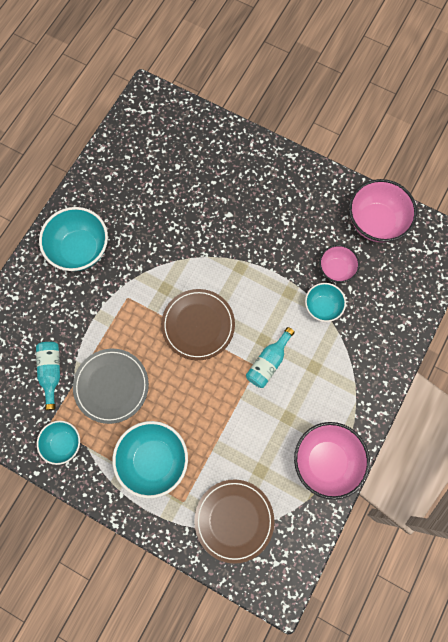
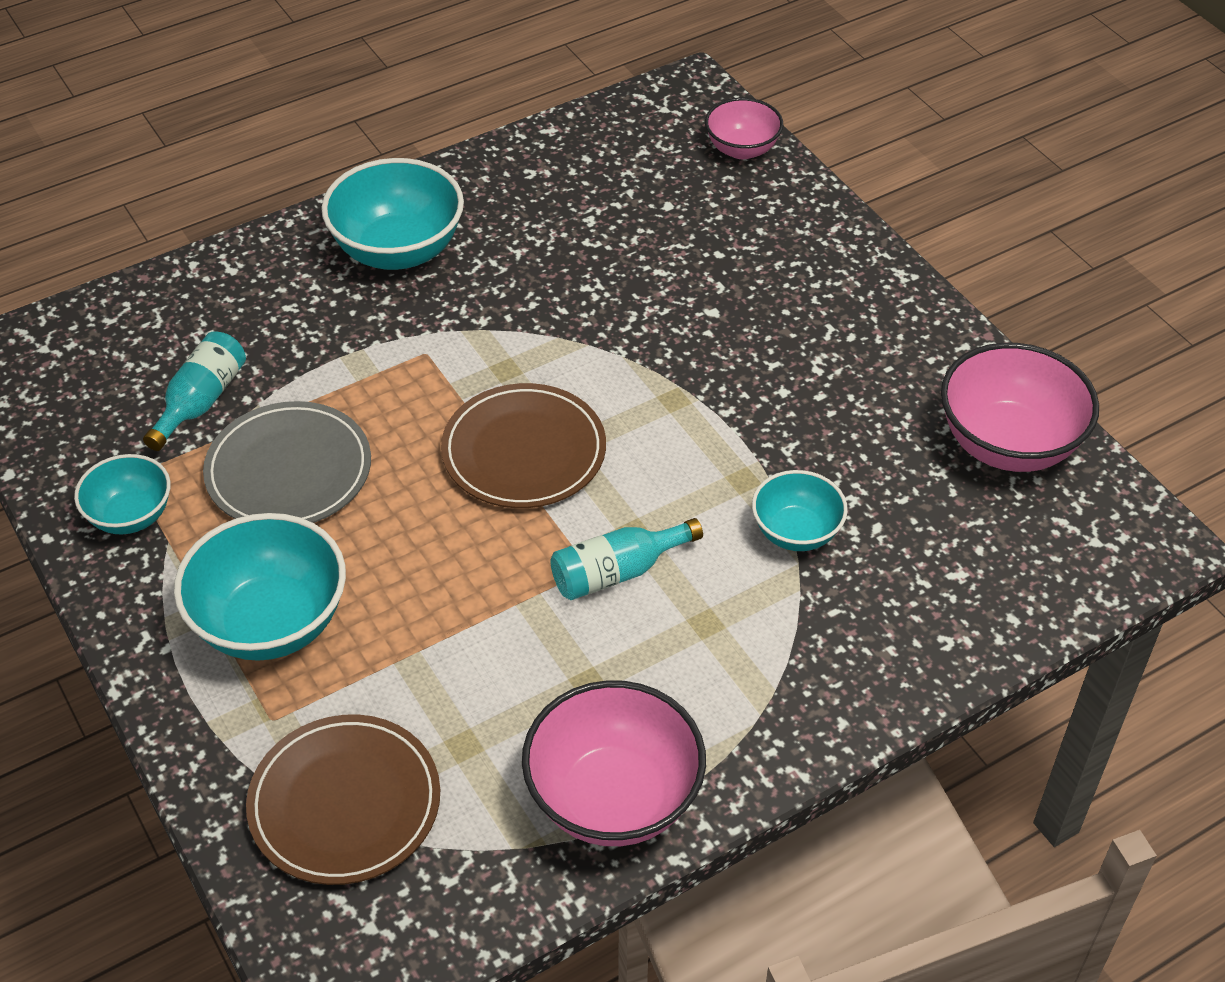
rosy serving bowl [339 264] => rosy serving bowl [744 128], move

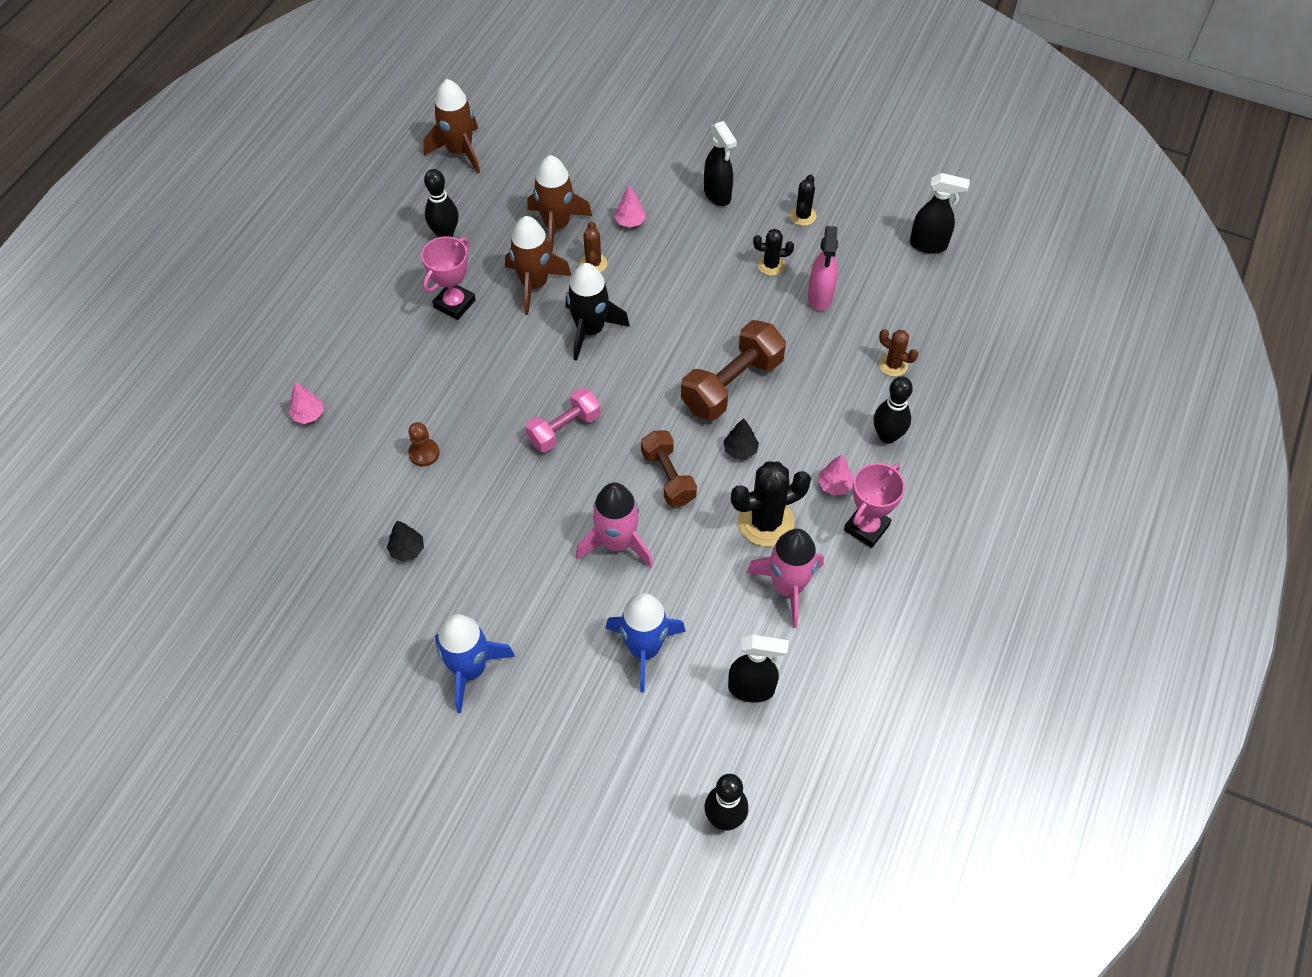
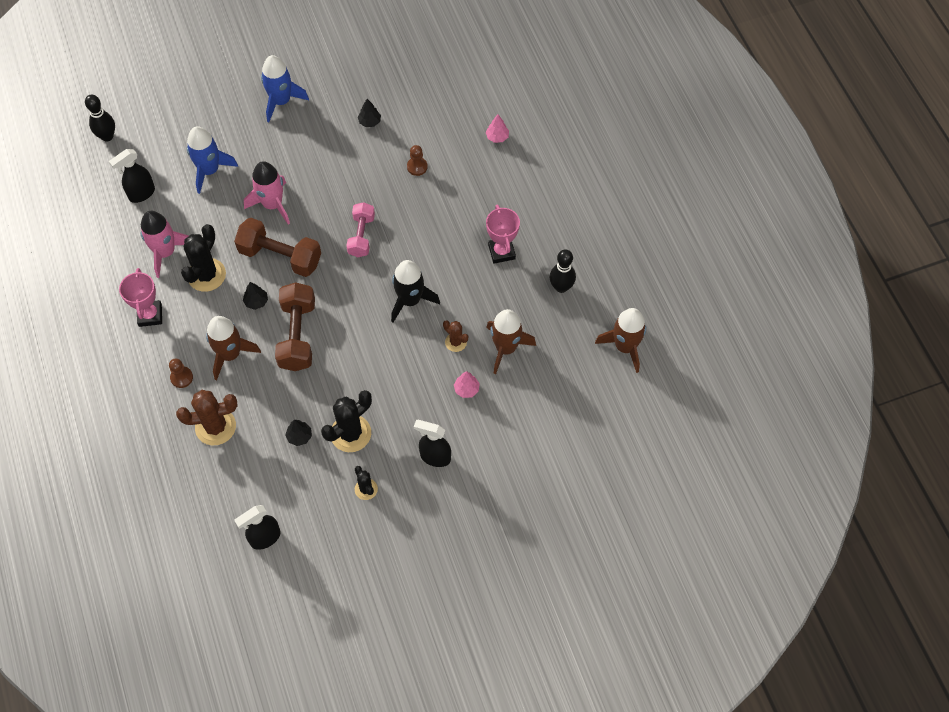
rosy tree [835 475] => nothing
russet toy rocket [538 265] => russet toy rocket [233 348], move
rosy spray bottle [823 268] => black tree [298 433]
black tenpin [893 409] => russet game pawn [181 373]
russet free weight [669 469] => russet free weight [277 247], x1.53
black cactus [773 252] => black cactus [346 421], x1.81
russet cactus [898 352] => russet cactus [207 418], x1.81

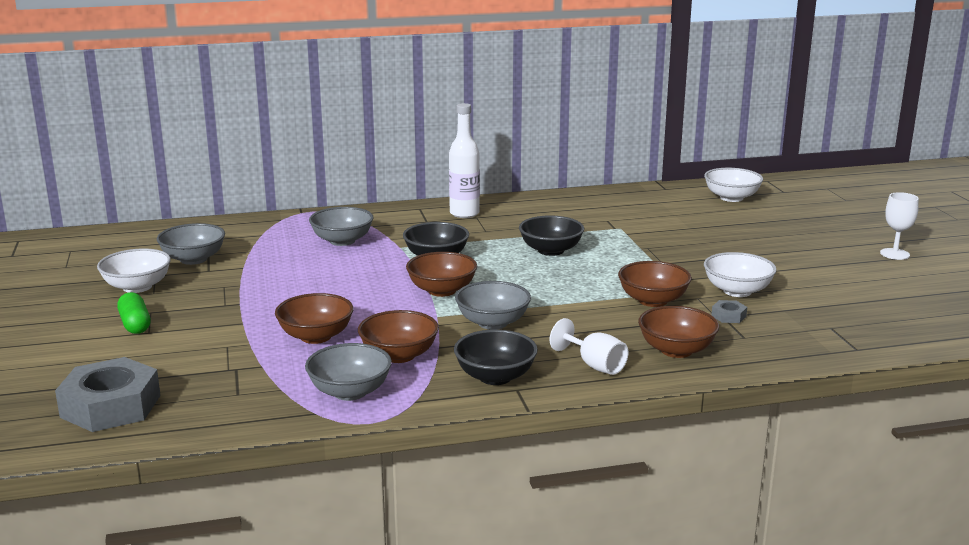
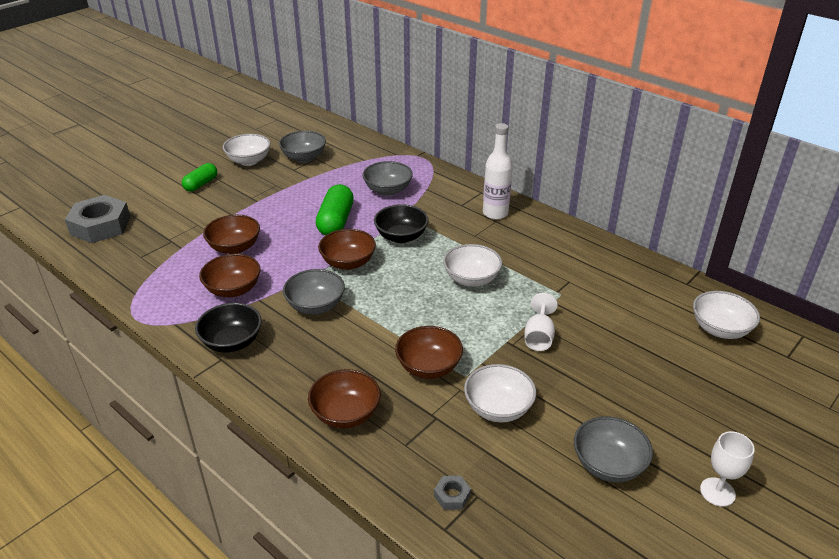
nothing => emerald pill shape [335 210]
gray serving bowl [348 372] => gray serving bowl [613 449], move
white wine glass [589 346] => white wine glass [541 322], move
gray hexagon nut [729 311] => gray hexagon nut [452 493], move
black serving bowl [551 235] => white serving bowl [472 265]

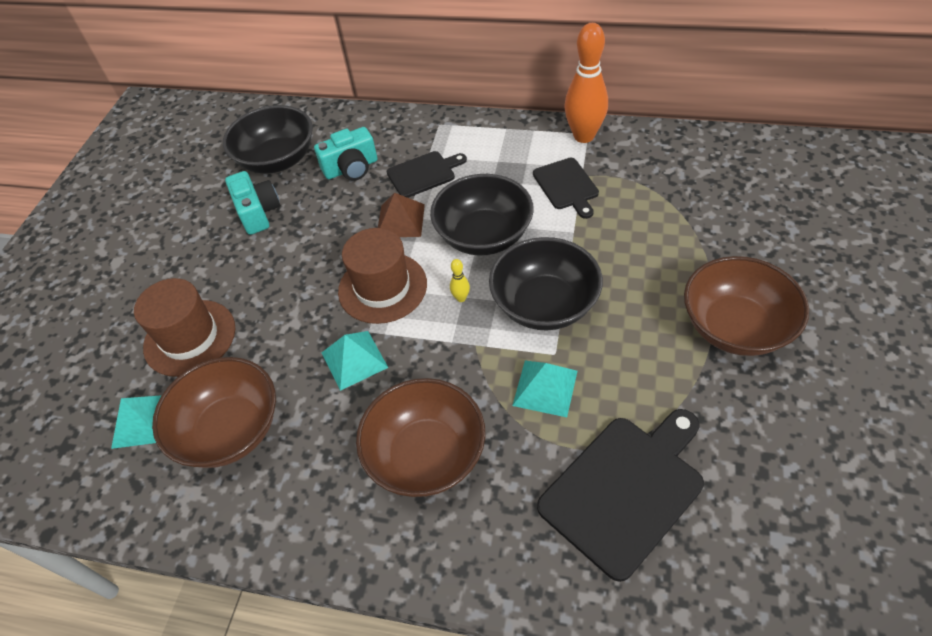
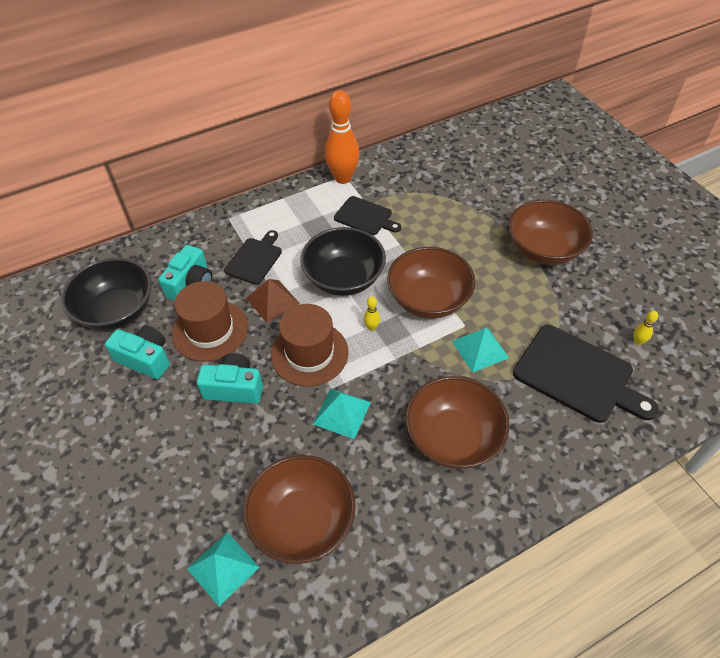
nothing => teal compact camera [230 378]
nothing => yellow tenpin [645 328]
russet top hat [184 327] => russet top hat [210 321], move
black serving bowl [546 283] => russet serving bowl [431 283]
black cutting board [620 495] => black cutting board [586 374], 120 degrees clockwise

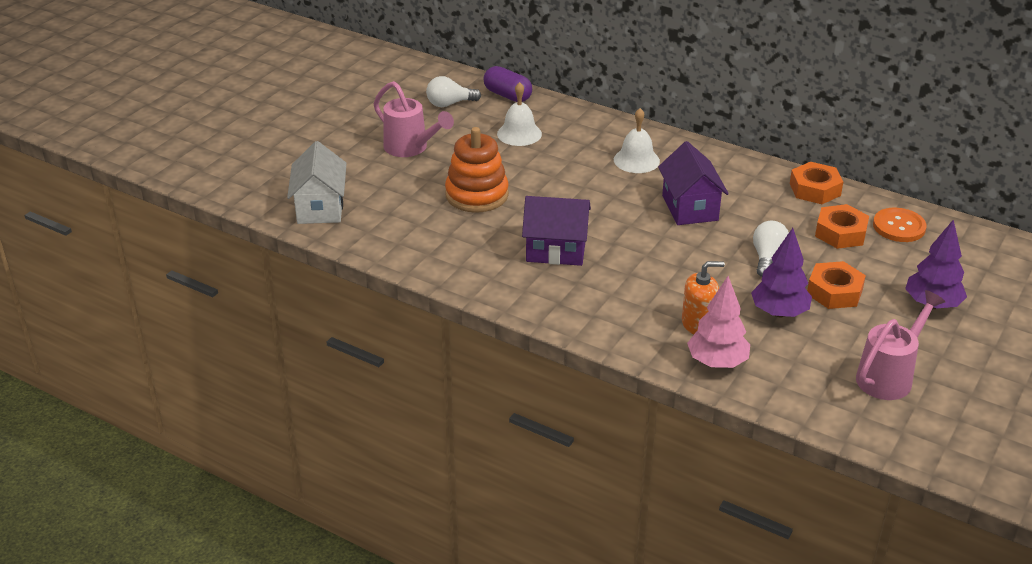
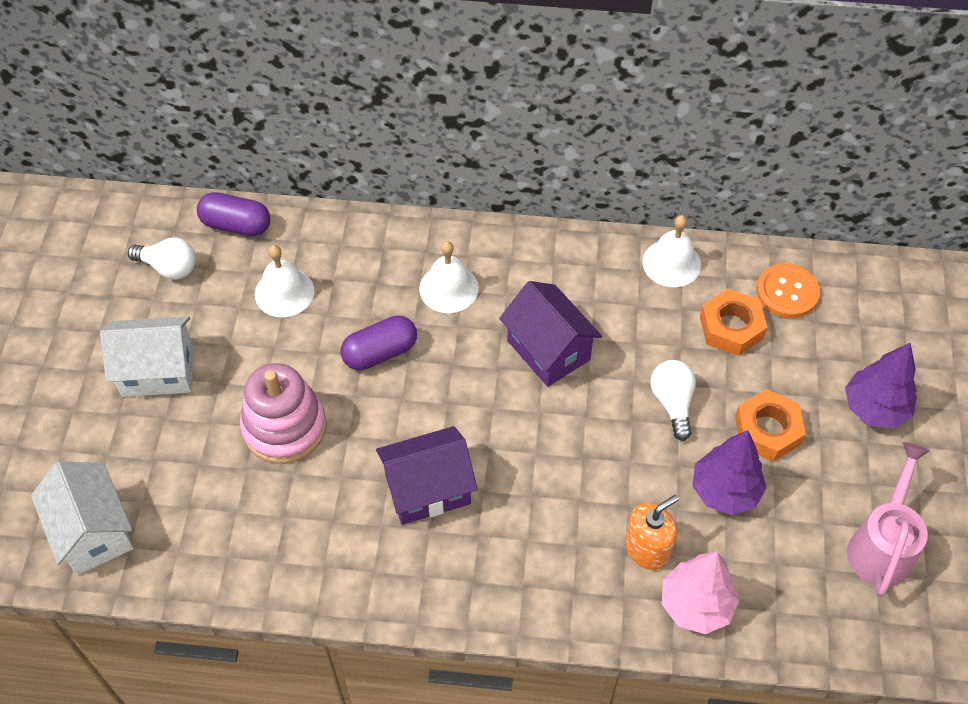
nothing => purple pill shape [379 342]
rosy watering can [414 119] => white house [147 356]
orange hexagon nut [816 183] => white bell [672 251]
orange stacking rings [477 170] => rosy stacking rings [283 413]
white lightbulb [453 91] => white lightbulb [162 258], 120 degrees counterclockwise

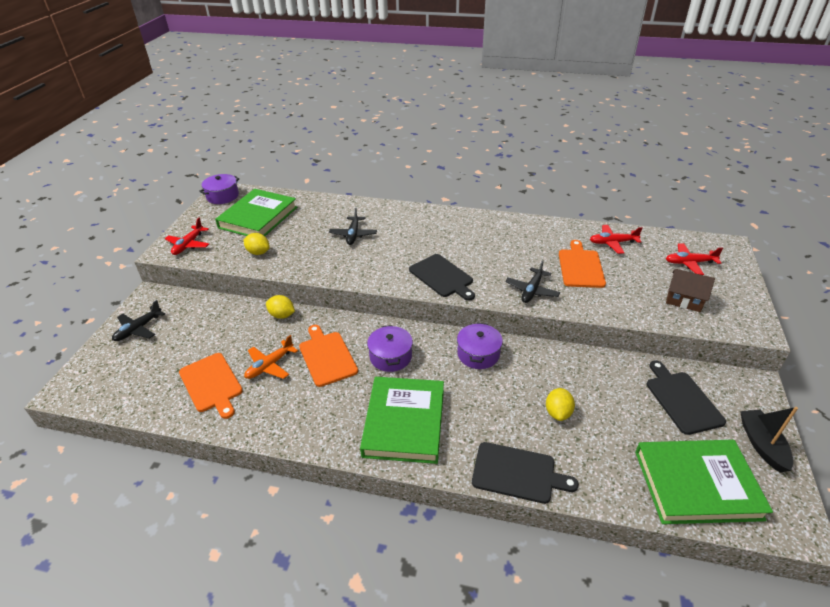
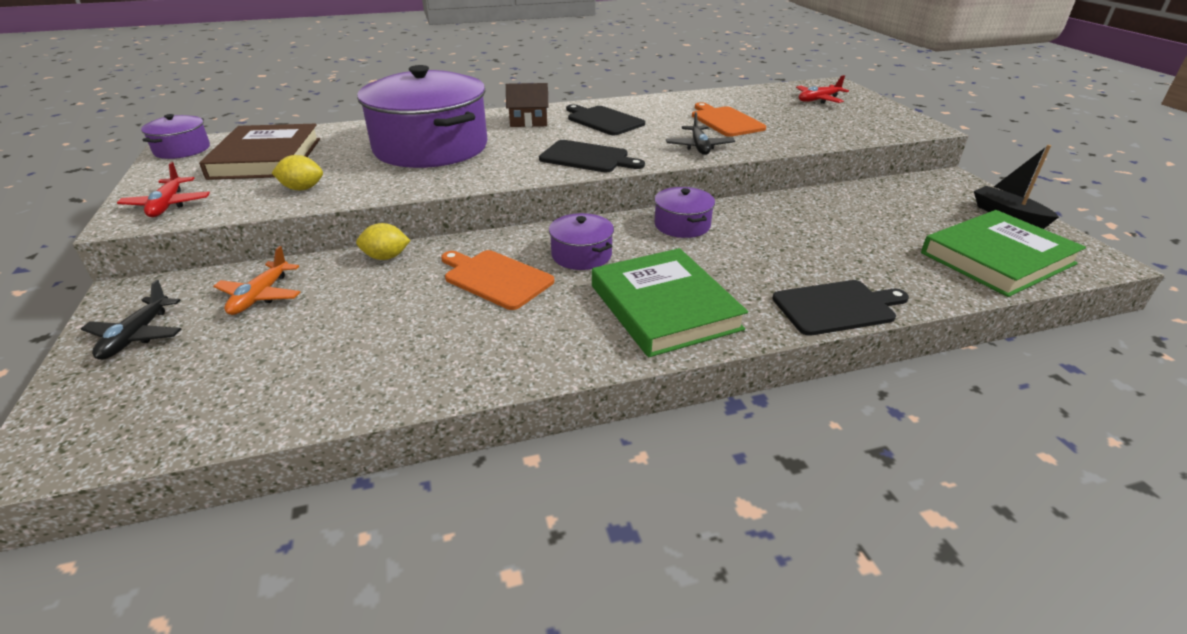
orange cutting board [211 386] => nothing
yellow toy lemon [560 404] => nothing
scarlet aeroplane [616 239] => nothing
orange aeroplane [271 357] => orange aeroplane [257 280], move
black cutting board [686 397] => black cutting board [605 119], move
russet house [690 290] => russet house [527 105], move
black aeroplane [353 226] => purple stockpot [422 116]
emerald book [256 212] => russet book [259 152]

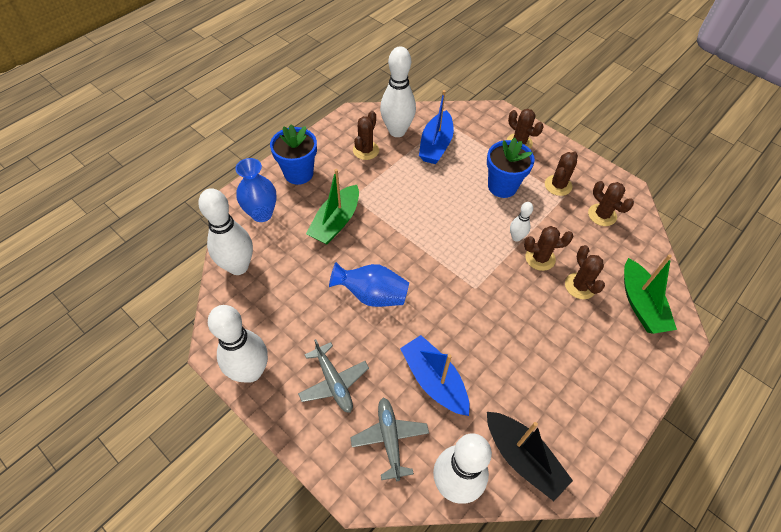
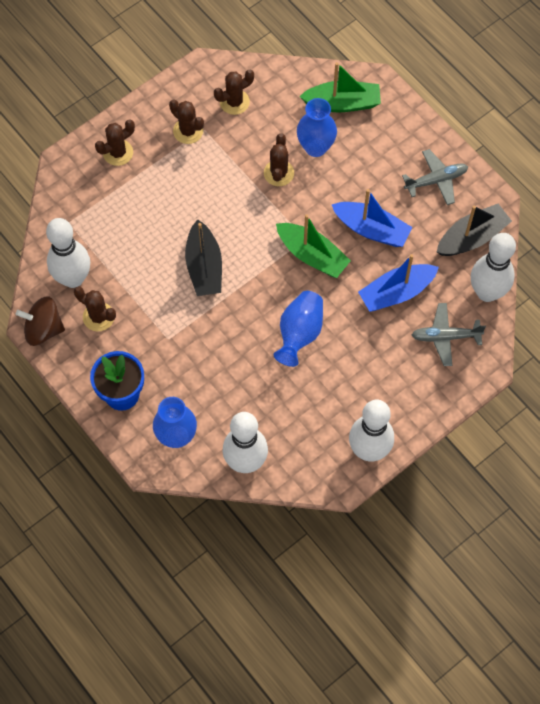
blue flower pot [511 168] => nothing
white tenpin [521 222] => nothing
nothing => russet whirligig [40 321]
nothing => black sailboat [203 257]
gray aeroplane [333 376] => gray aeroplane [435 177], move
emerald sailboat [332 206] => emerald sailboat [313 246], move
blue sailboat [436 127] => blue sailboat [372 218], move
russet cactus [585 272] => blue vase [317 127]

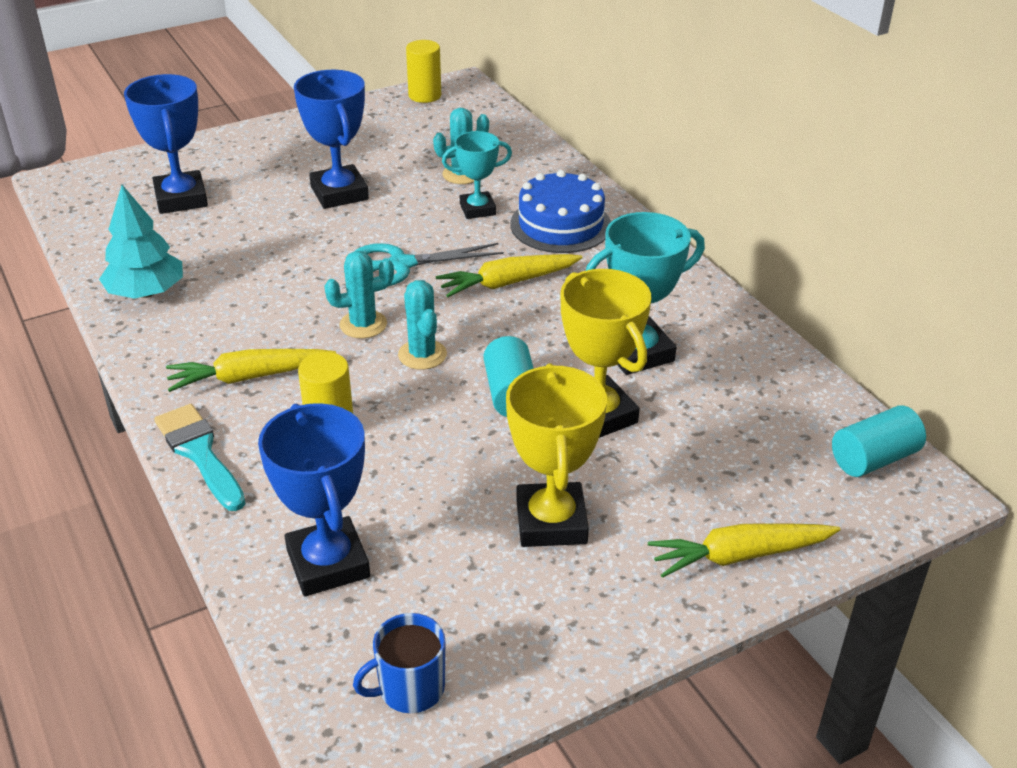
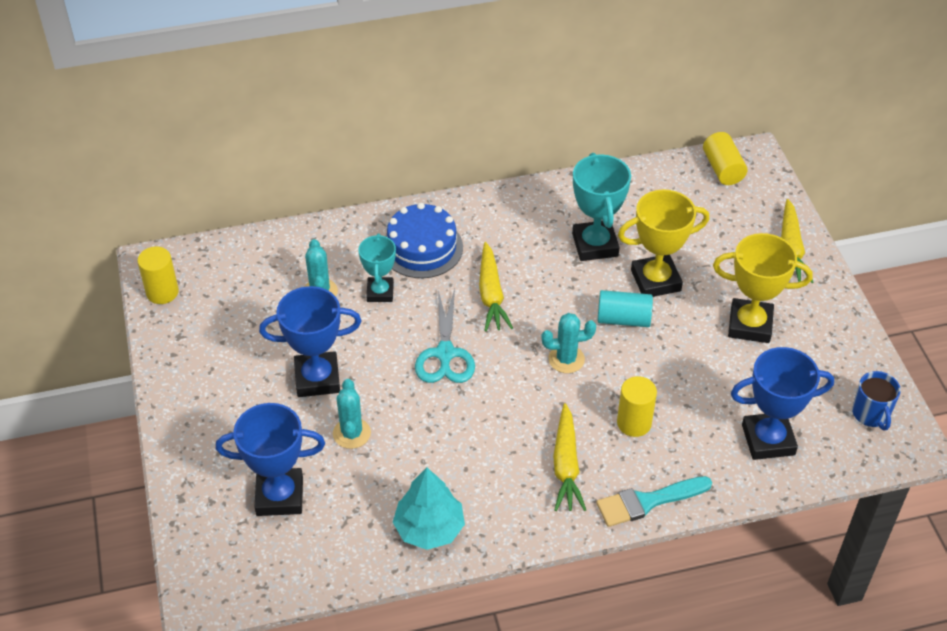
teal cactus [359 295] => teal cactus [352 414], move
teal solid cylinder [879 441] => yellow solid cylinder [725 158]

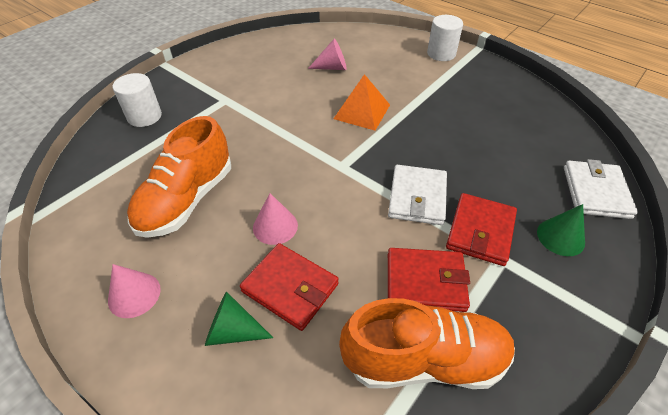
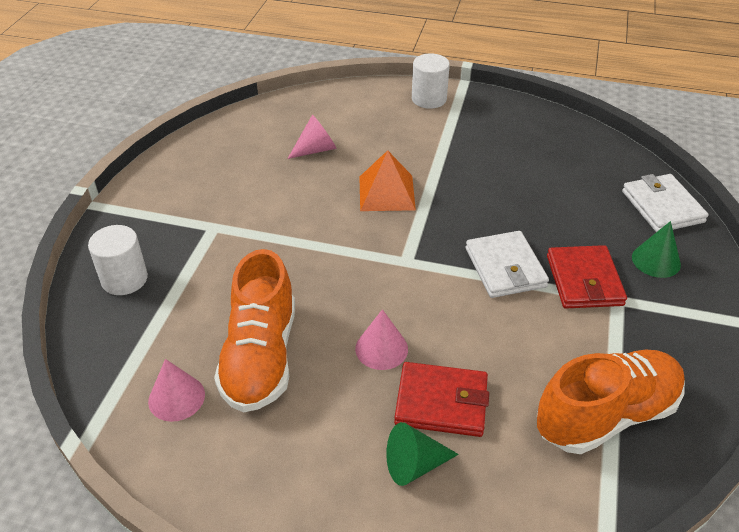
scarlet billfold [429 280] => nothing
rosy cone [134 291] => rosy cone [176 390], move

